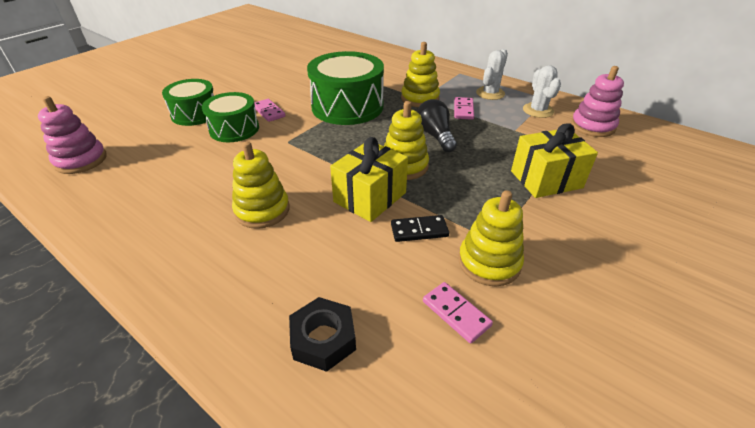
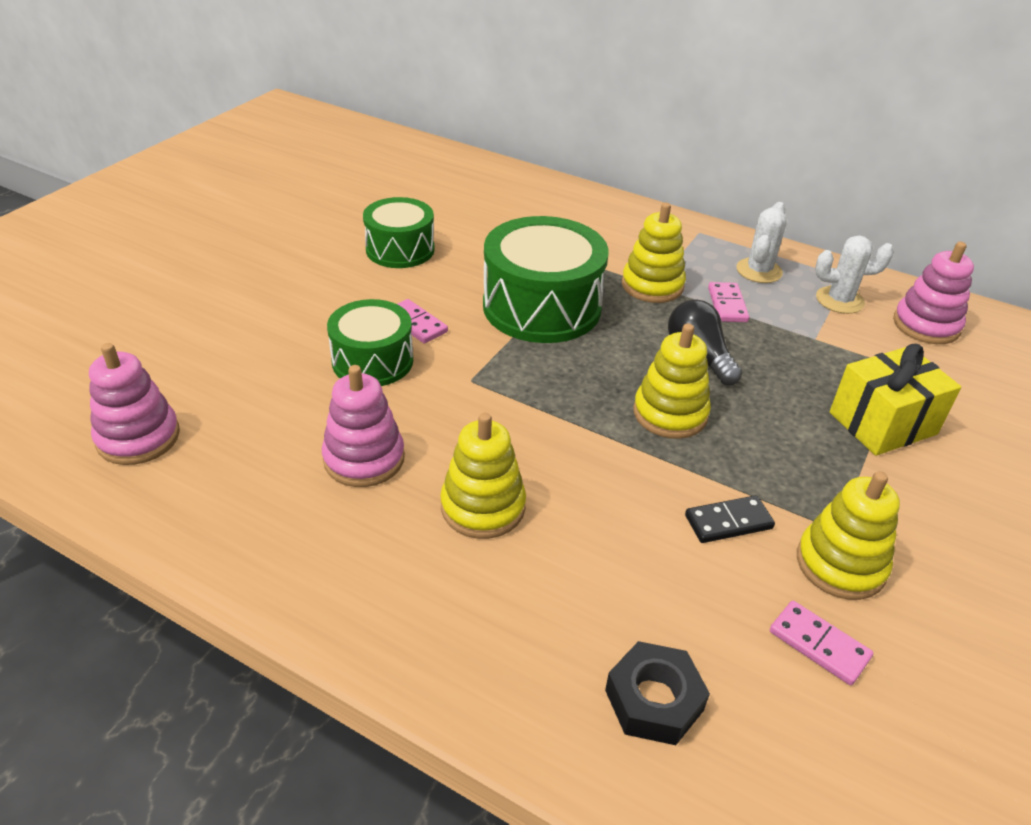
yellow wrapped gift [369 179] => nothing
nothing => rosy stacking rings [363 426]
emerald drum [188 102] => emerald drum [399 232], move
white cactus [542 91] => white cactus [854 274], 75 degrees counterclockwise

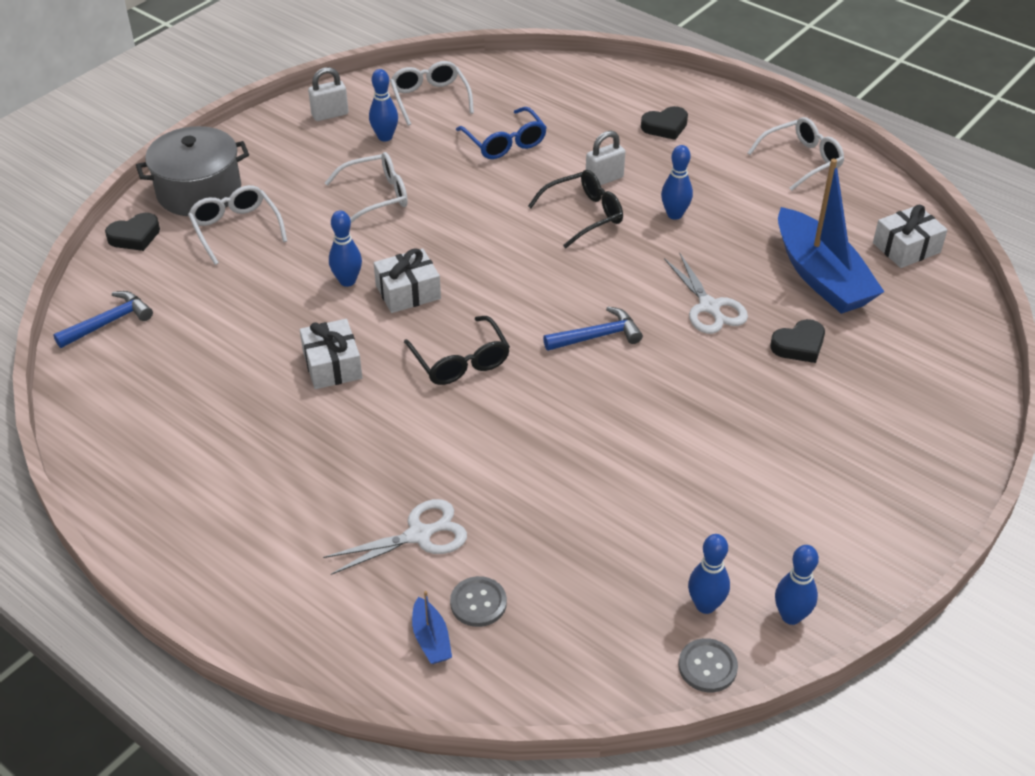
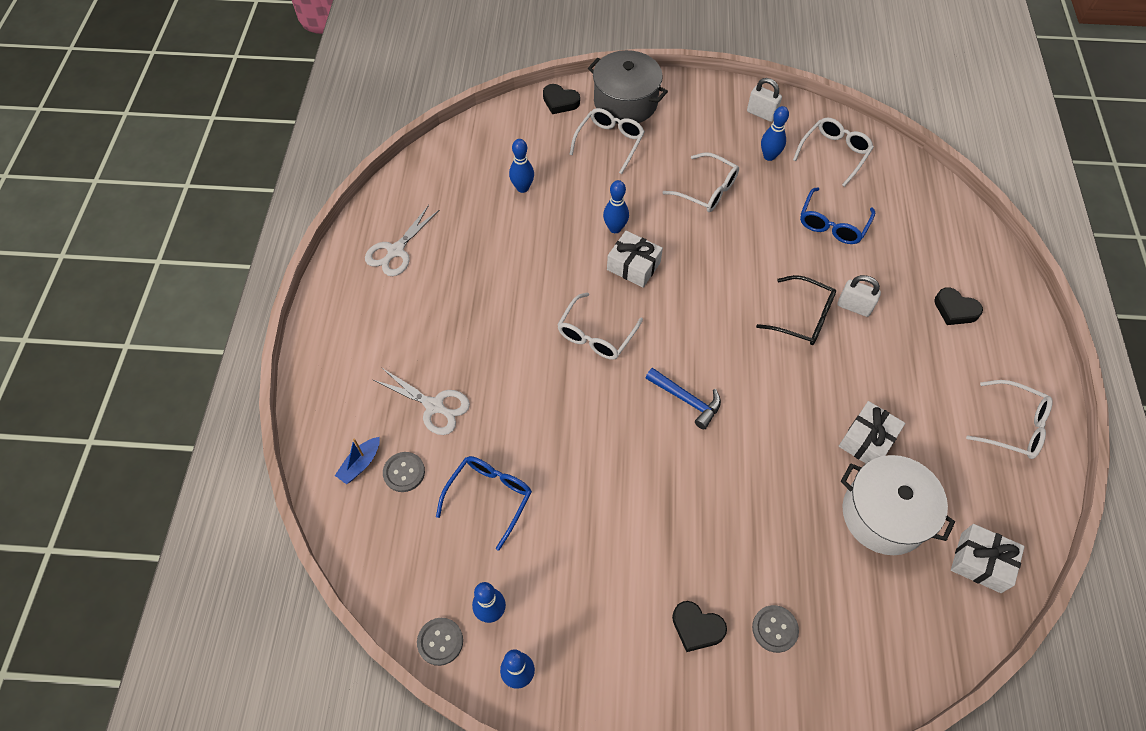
blue carpenter's hammer [103 319] => nothing
nothing => blue spectacles [484 503]
nothing => gray sewing button [775 629]
white wrapped gift [331 354] => white wrapped gift [872 432], move
blue tenpin [677 182] => blue tenpin [521 166], move
white scissors [706 293] => white scissors [402 240], move
black love heart [797 341] => black love heart [699 626], move
blue sailboat [831 236] => white stockpot [898 505]
black spectacles [457 350] => white spectacles [600 326]

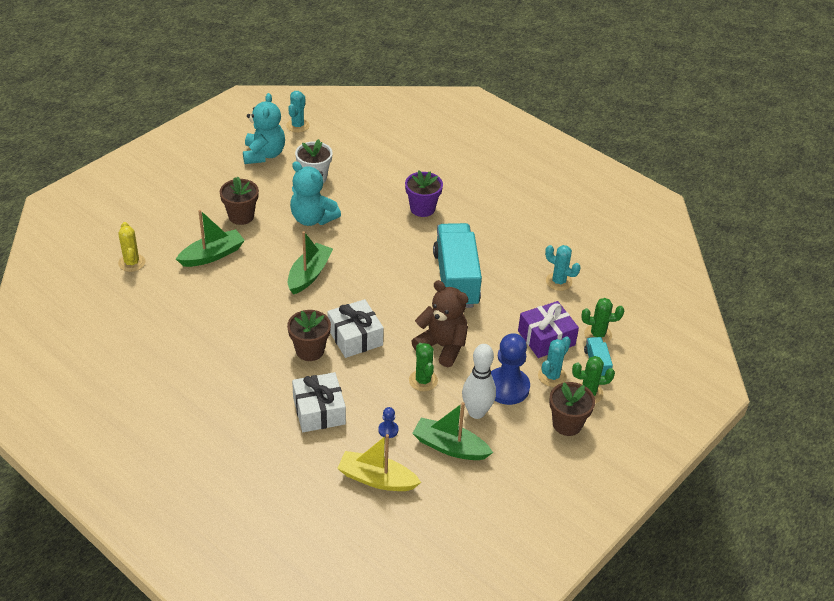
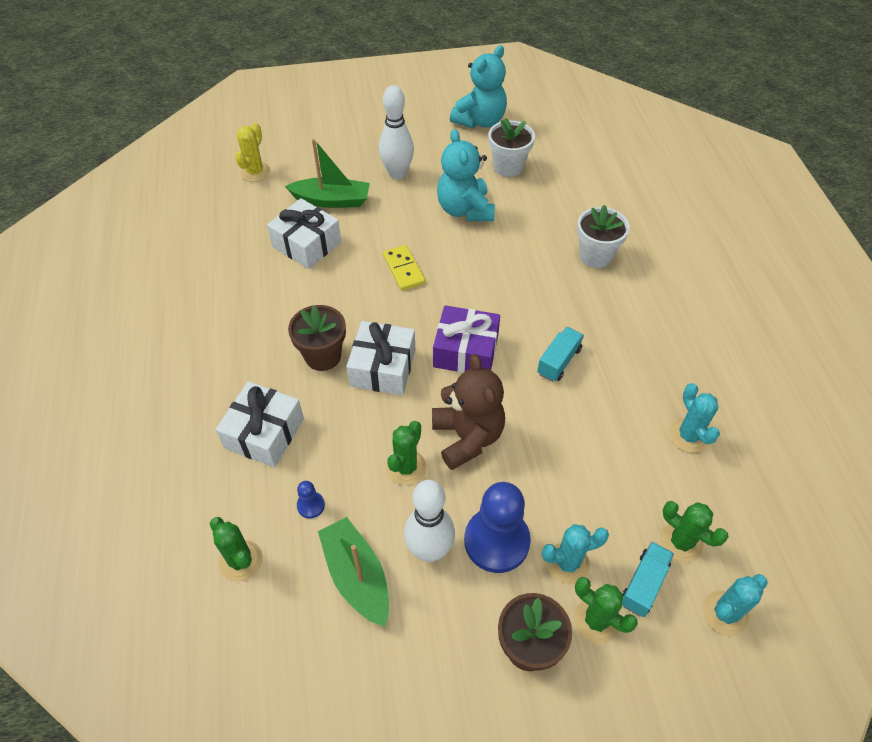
nothing => white wrapped gift [304 233]
teal cactus [298 112] => teal cactus [735 605], move
purple wrapped gift [548 329] => purple wrapped gift [466 339], move
russet flower pot [239 200] => white tenpin [396 132]
emerald sailboat [310 263] => yellow domino tile [404 268]
yellow sailboat [379 462] => emerald cactus [236 549]
purple flower pot [424 193] => white flower pot [603 236]
teal lorry [457 265] => teal lorry [560 354], x0.44

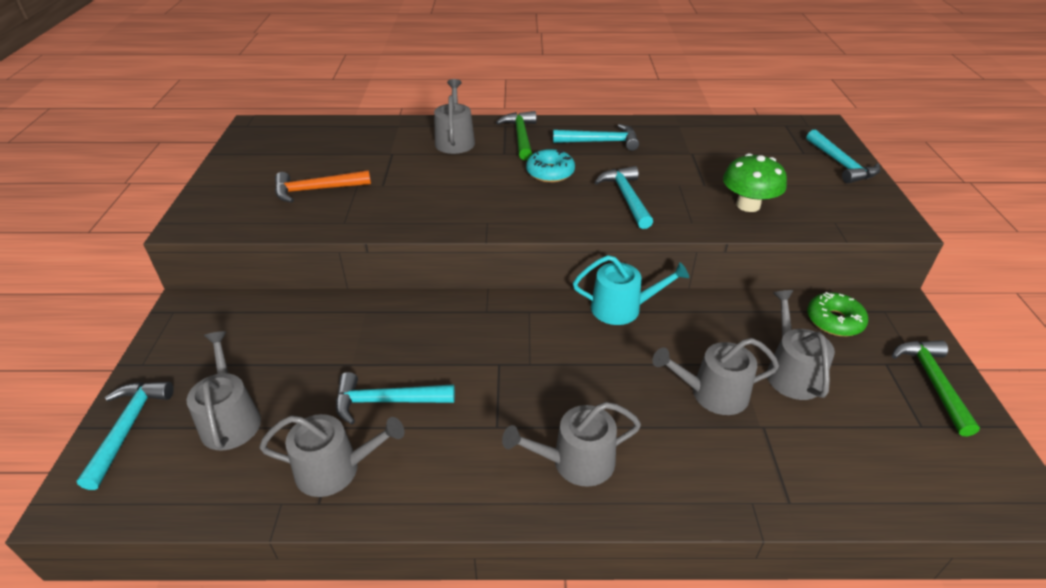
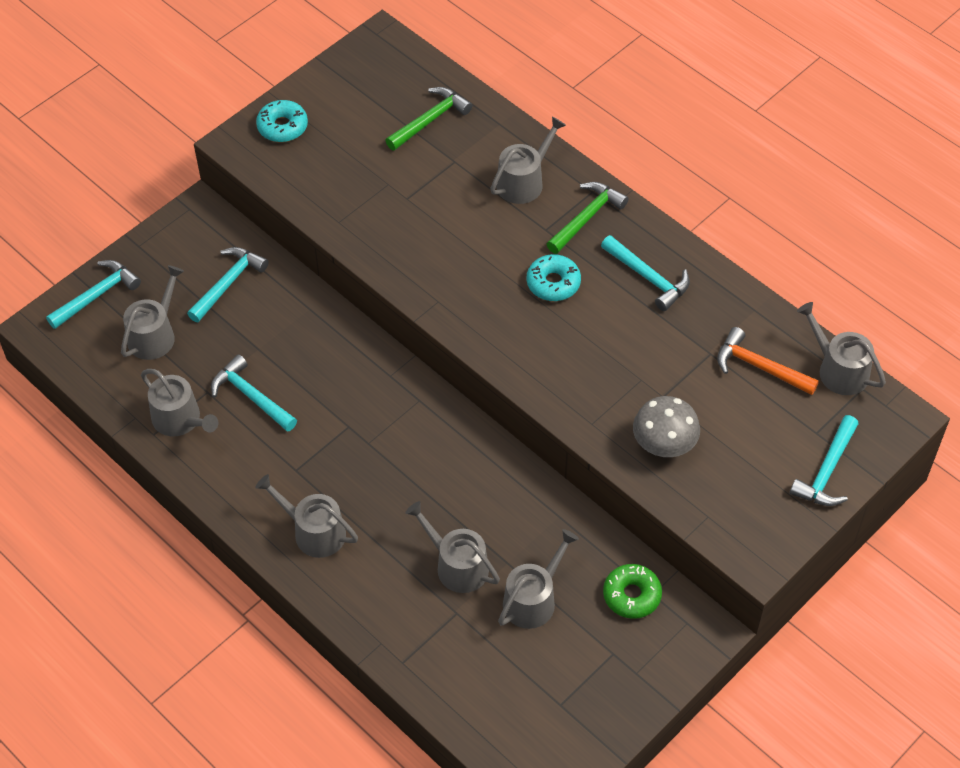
teal watering can [631 290] => nothing
nothing => teal glazed donut [282 121]
nothing => gray watering can [841 348]
orange carpenter's hammer [323 186] => orange carpenter's hammer [768 361], move
teal carpenter's hammer [623 197] => teal carpenter's hammer [228 284], move
emerald carpenter's hammer [936 388] => emerald carpenter's hammer [428 119], move
emerald toadstool [755 182] => gray toadstool [666 426]

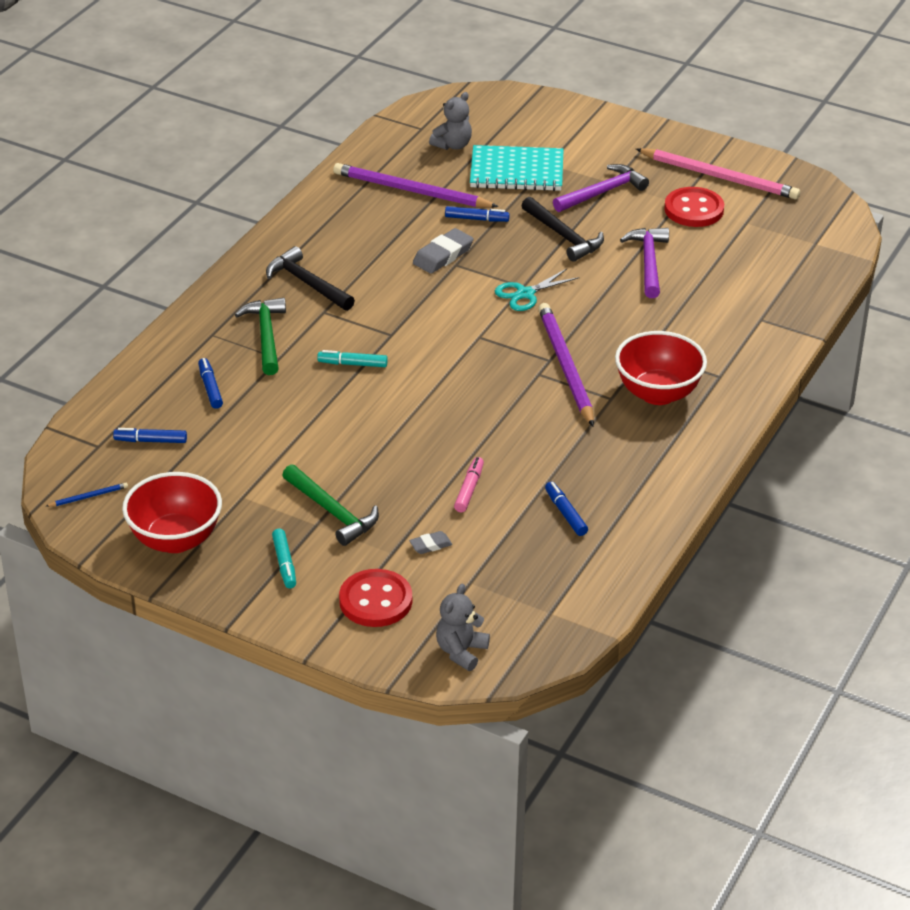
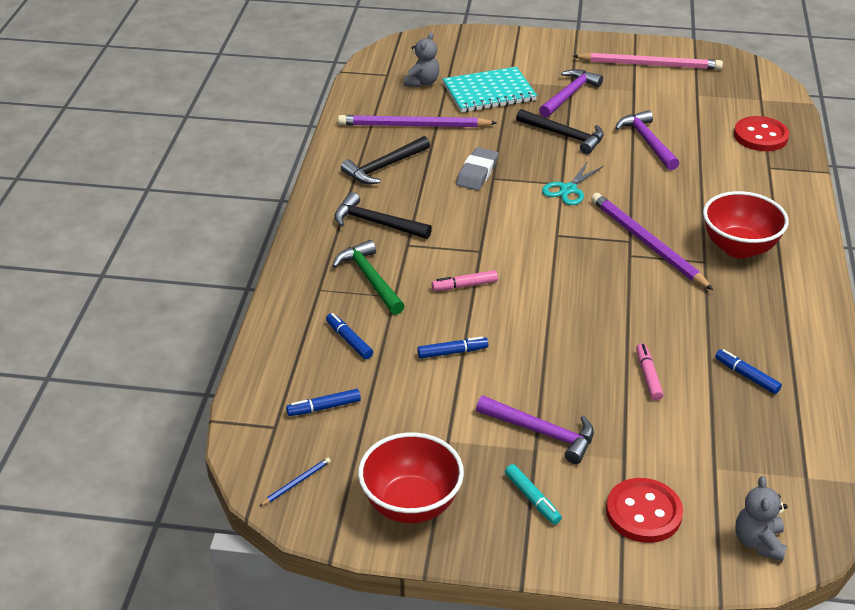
gray eraser [430 542] => nothing
nothing => black carpenter's hammer [385 160]
blue marker pen [477 214] => blue marker pen [452 347], move
scarlet sewing button [694 207] => scarlet sewing button [761 133], move
emerald carpenter's hammer [330 505] => purple carpenter's hammer [535 430]
teal marker pen [352 358] => rosy marker pen [465 280]

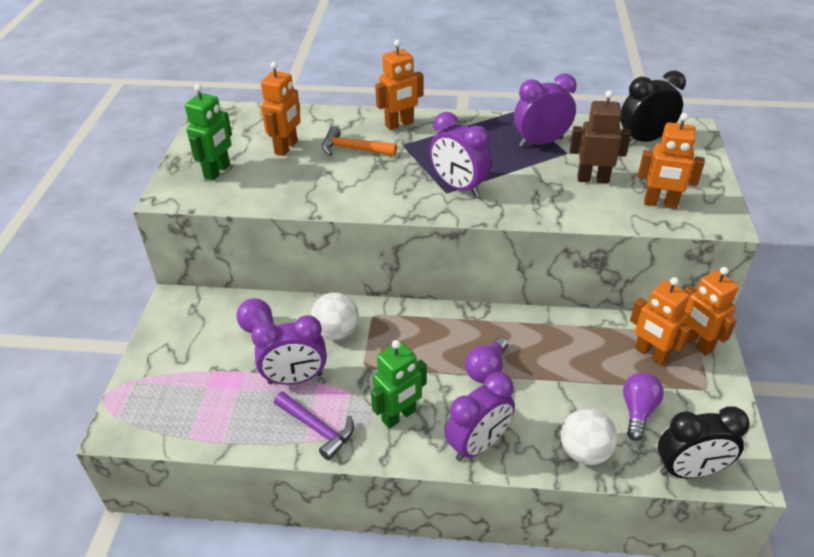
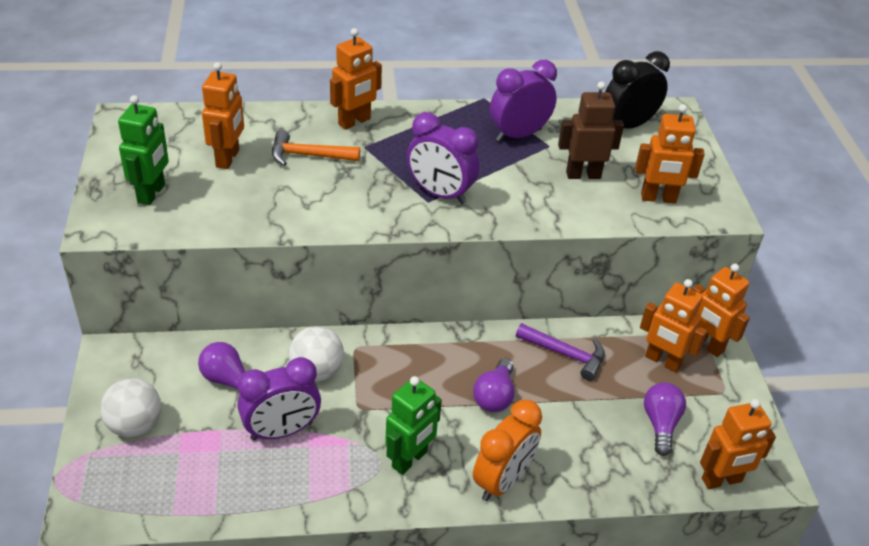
purple carpenter's hammer [314 426] => purple carpenter's hammer [560 352], move
white ball [589 436] => white ball [130 407], move
black bedside clock [704 442] => orange toy robot [738 444]
purple bedside clock [480 417] => orange bedside clock [507 450]

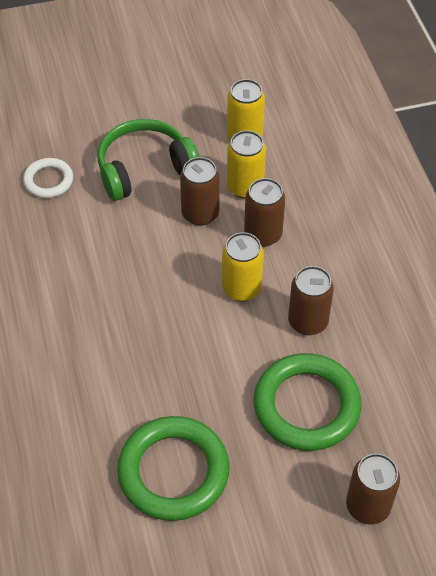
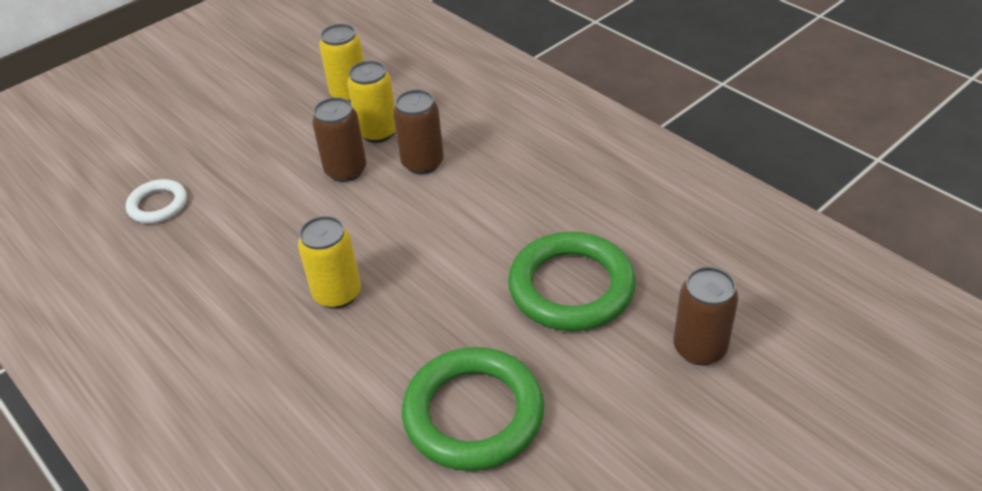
emerald headset [148 160] => nothing
russet can [311 300] => nothing
yellow can [243 267] => yellow can [329 262], move

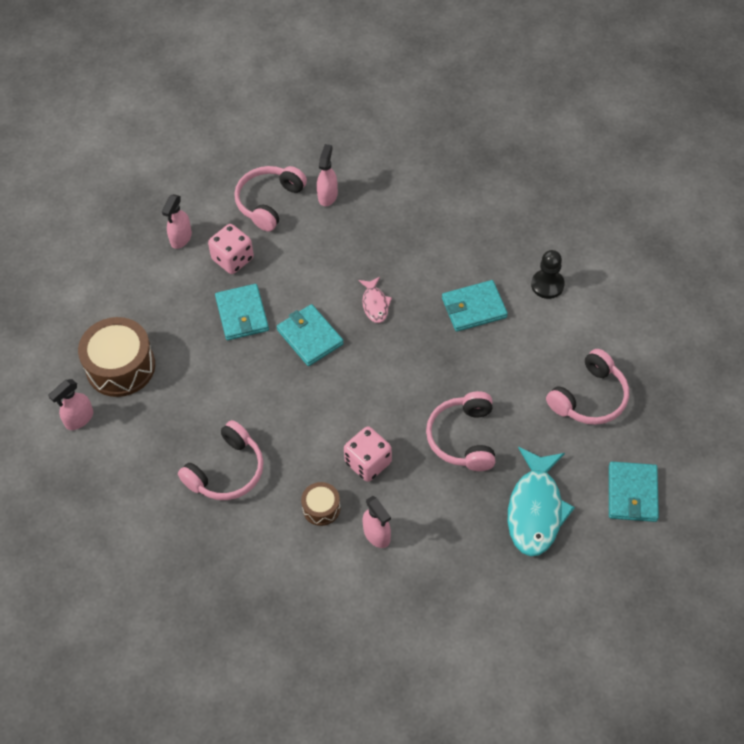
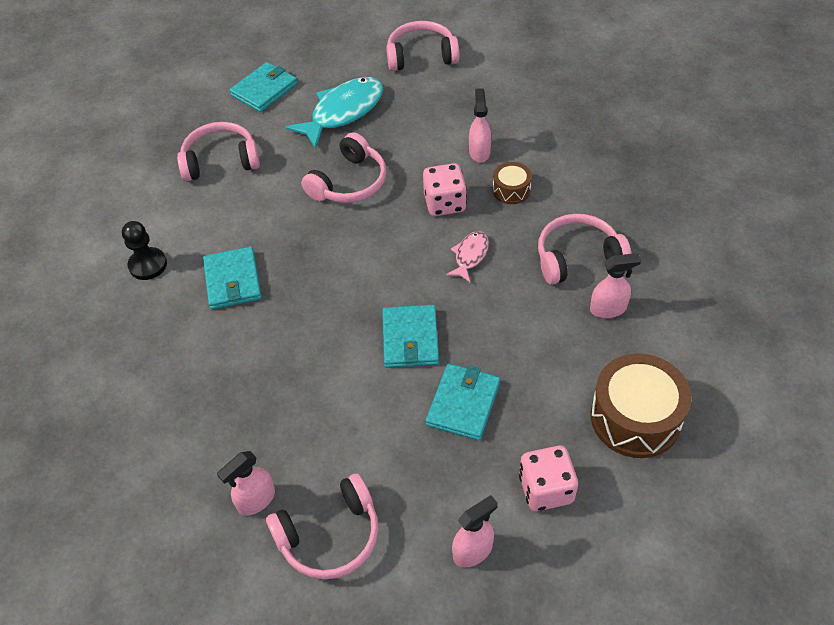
nothing => rosy headset [422 46]
rosy spray bottle [70 404] => rosy spray bottle [615 285], move
rosy dice [231 249] => rosy dice [548 478], move
rosy fish [375 300] => rosy fish [467 256], move
teal billfold [475 306] => teal billfold [232 278], 60 degrees clockwise

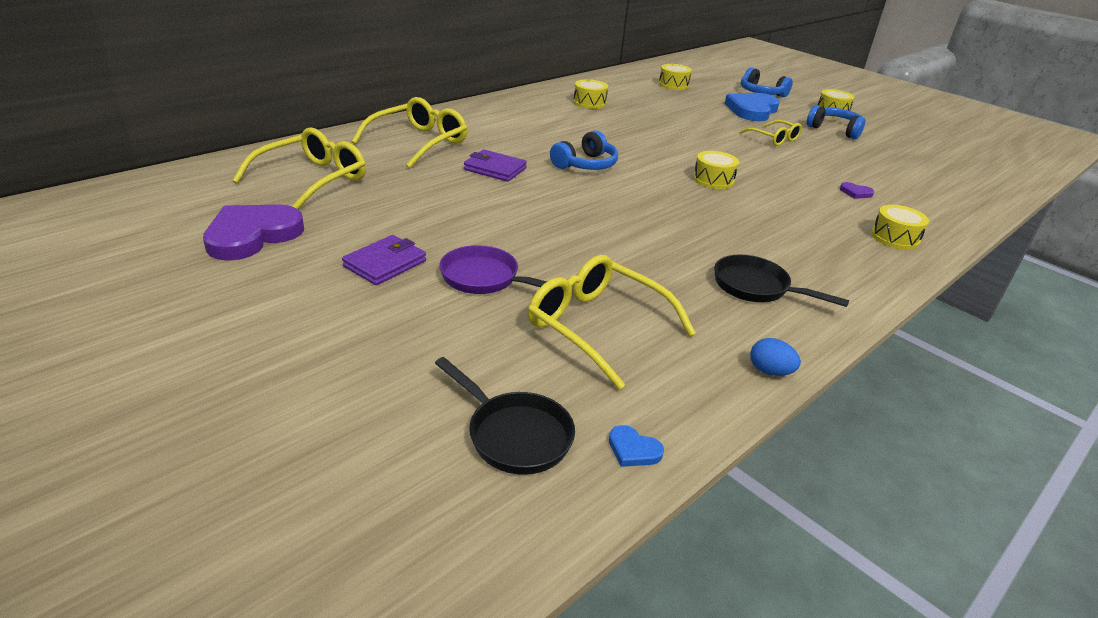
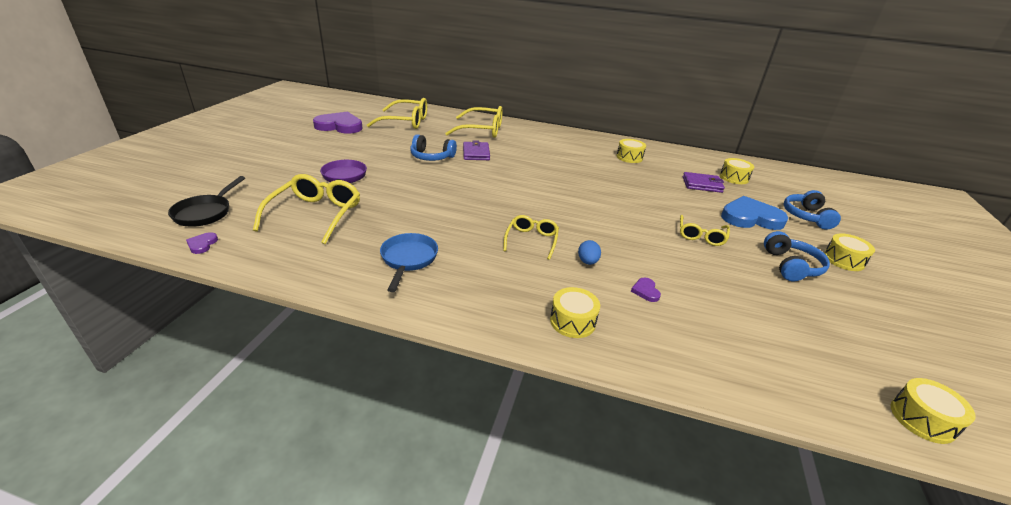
nothing => yellow spectacles [531 237]
purple billfold [384 260] => purple billfold [704 182], move
blue headset [584 150] => blue headset [433 147], move
yellow drum [716 170] => yellow drum [933 411], move
blue toy egg [775 357] => blue toy egg [589 252], move
blue love heart [636 446] => purple love heart [202 243]
black frying pan [781 280] => blue frying pan [409 262]

